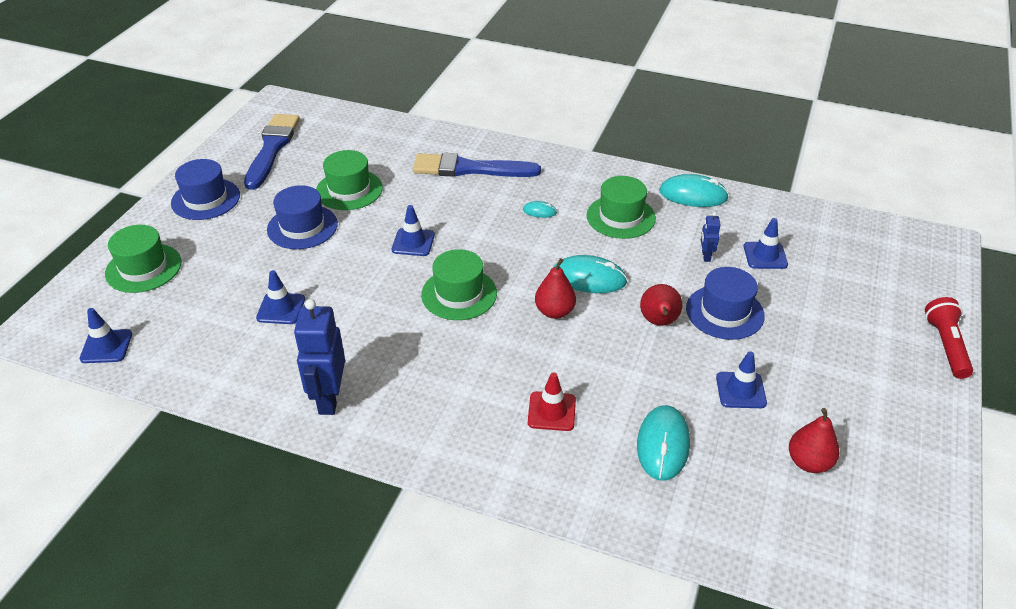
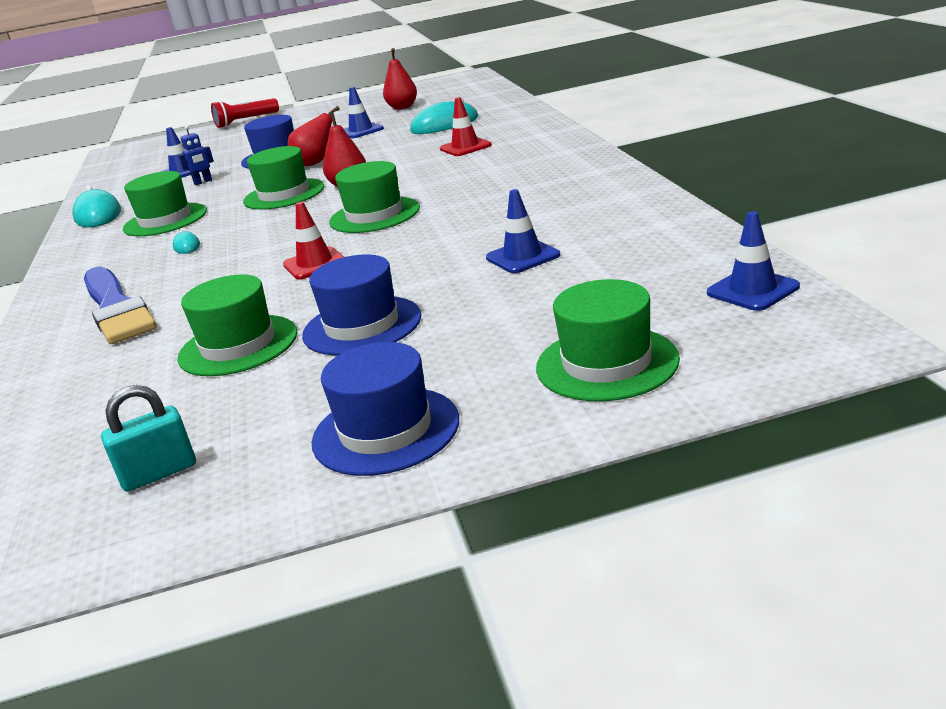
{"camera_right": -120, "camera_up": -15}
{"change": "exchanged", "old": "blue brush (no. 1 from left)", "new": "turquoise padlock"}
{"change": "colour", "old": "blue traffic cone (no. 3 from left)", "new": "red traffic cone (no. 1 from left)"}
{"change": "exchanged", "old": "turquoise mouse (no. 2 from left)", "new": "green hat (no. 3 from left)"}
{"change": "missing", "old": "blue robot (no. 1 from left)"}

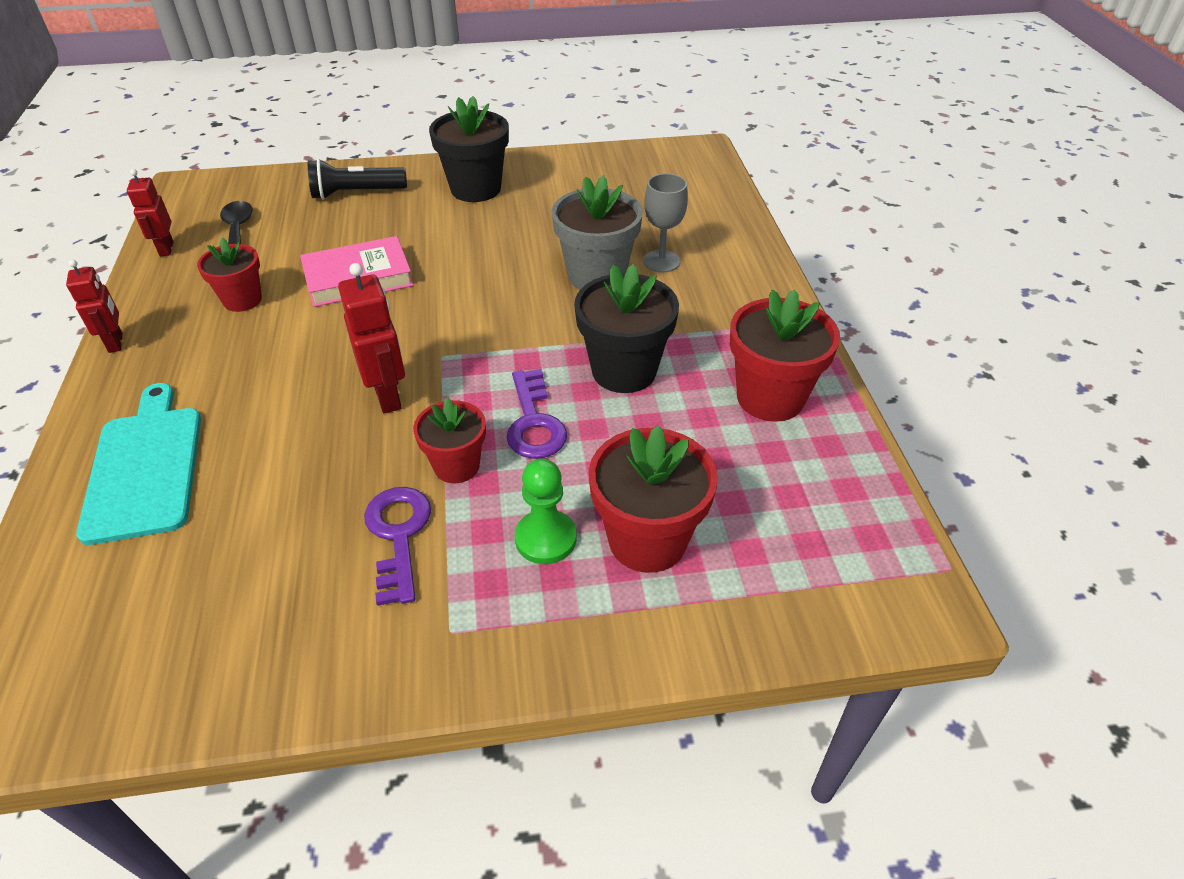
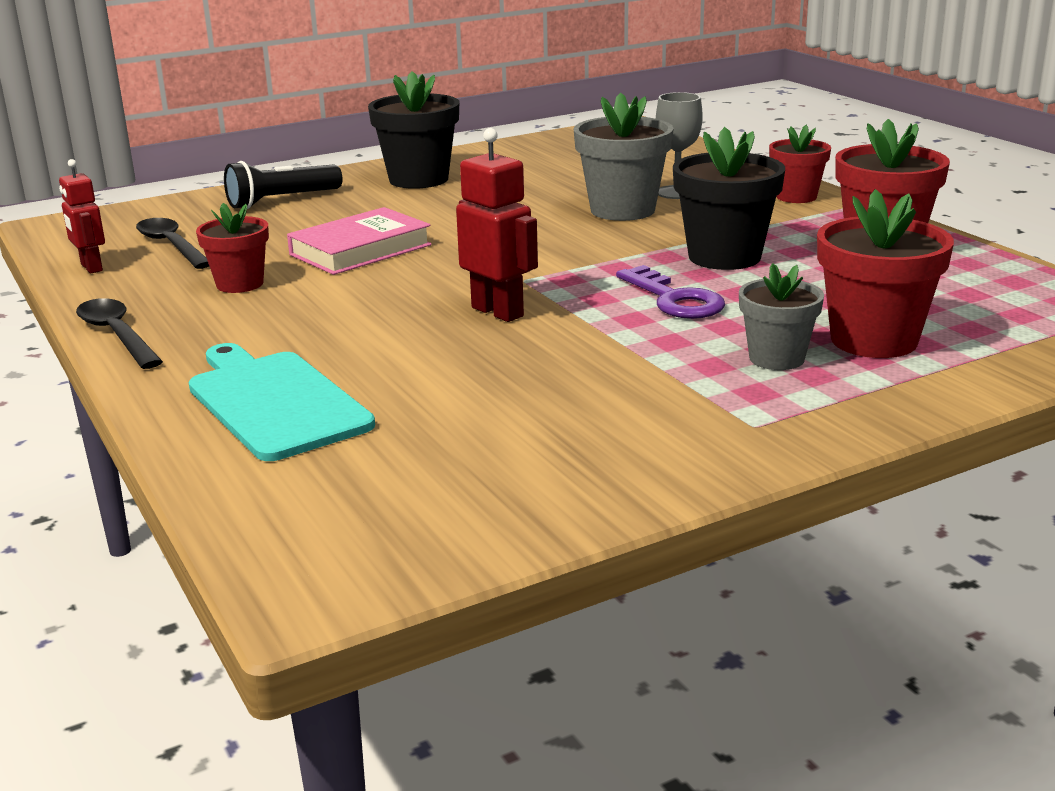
{"camera_right": -20, "camera_up": -20}
{"change": "exchanged", "old": "red robot (no. 1 from left)", "new": "black spoon (no. 1 from left)"}
{"change": "relocated", "old": "red flower pot (no. 2 from left)"}
{"change": "exchanged", "old": "green pawn", "new": "grey flower pot (no. 2 from left)"}
{"change": "missing", "old": "purple key (no. 1 from left)"}

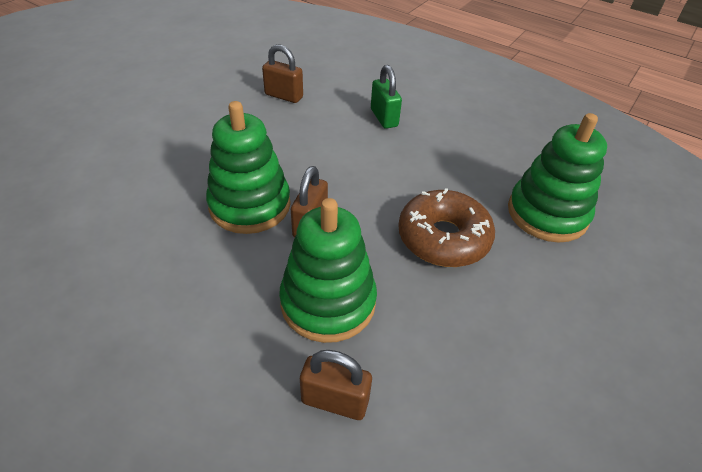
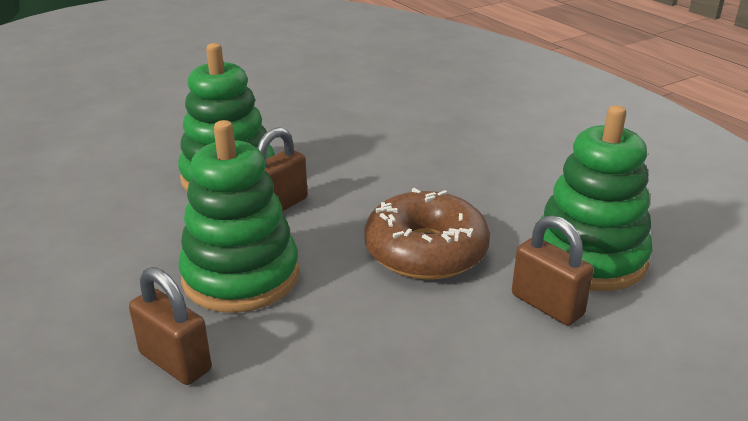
{"camera_right": 25, "camera_up": -15}
{"change": "relocated", "old": "brown padlock (no. 1 from left in the first image)", "new": "brown padlock (no. 3 from left)"}
{"change": "missing", "old": "green padlock"}

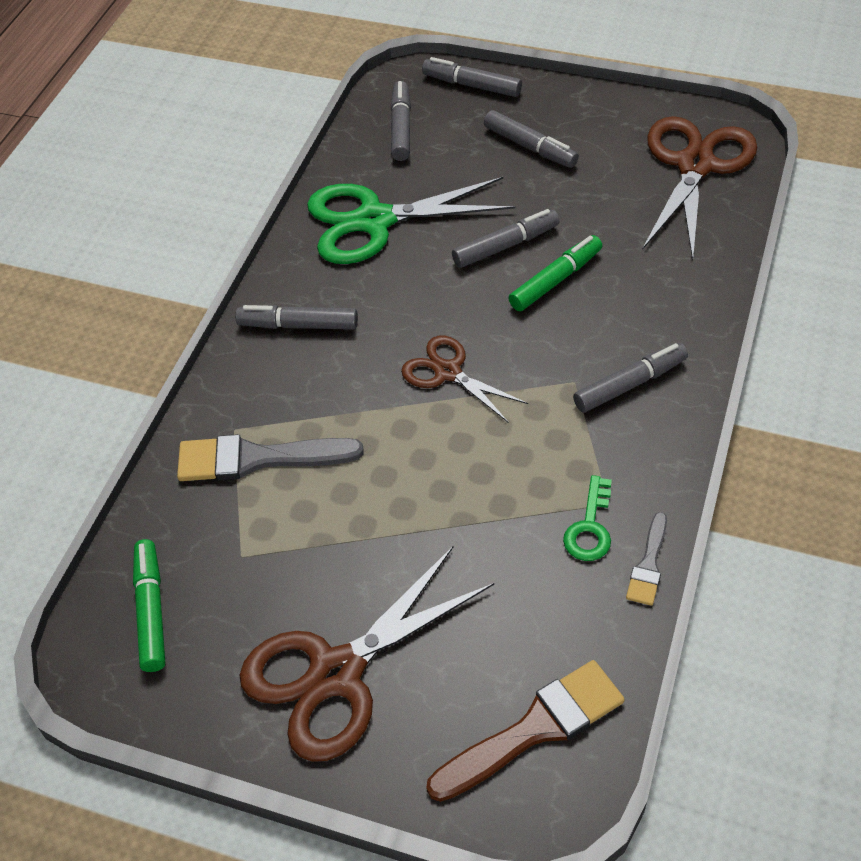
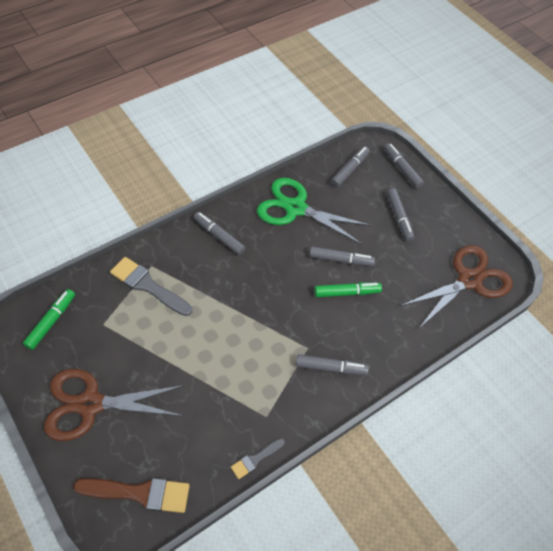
{"camera_right": 30, "camera_up": 5}
{"change": "missing", "old": "brown scissors (no. 2 from left)"}
{"change": "missing", "old": "green key"}

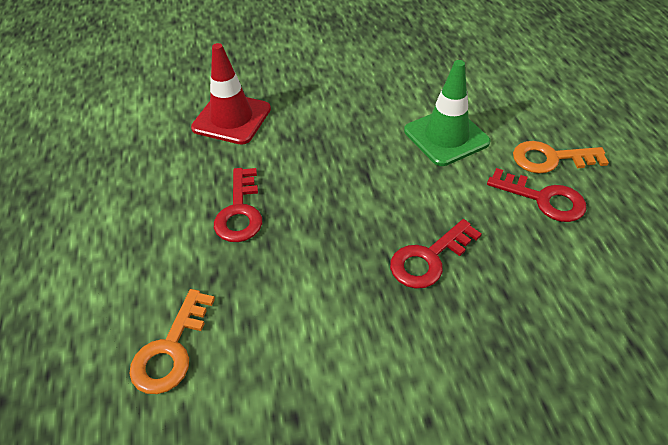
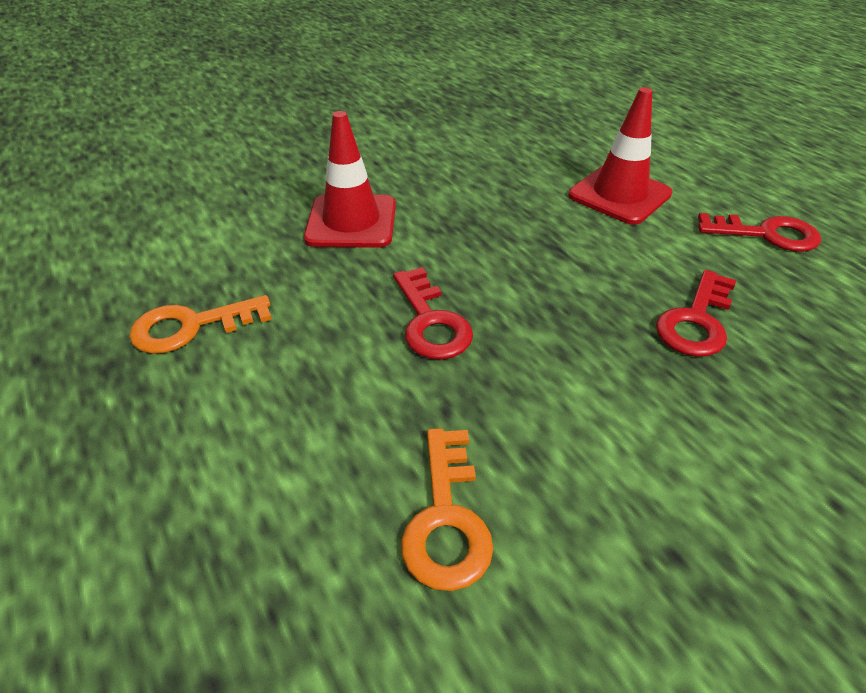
{"camera_right": -20, "camera_up": -5}
{"change": "colour", "old": "green traffic cone", "new": "red traffic cone (no. 2 from left)"}
{"change": "relocated", "old": "orange key (no. 2 from left in the first image)", "new": "orange key (no. 1 from left)"}

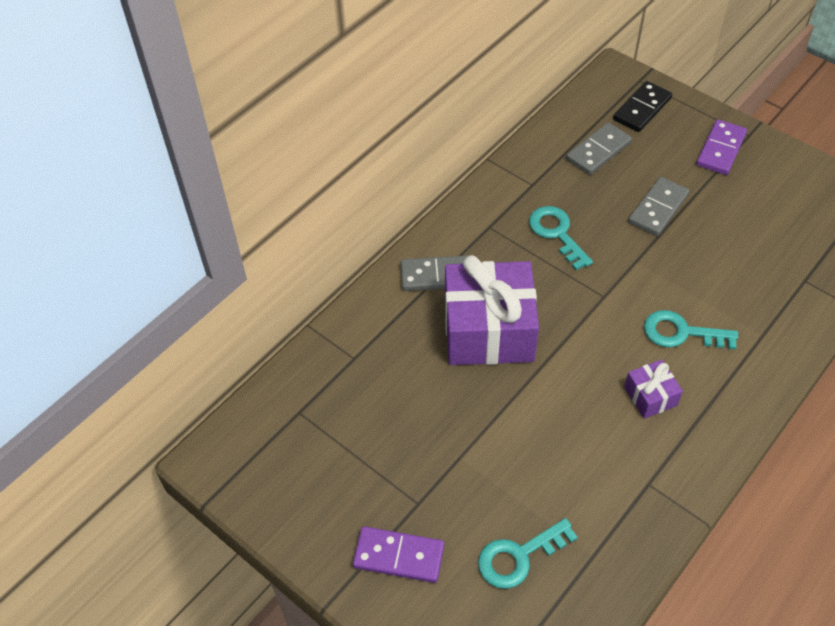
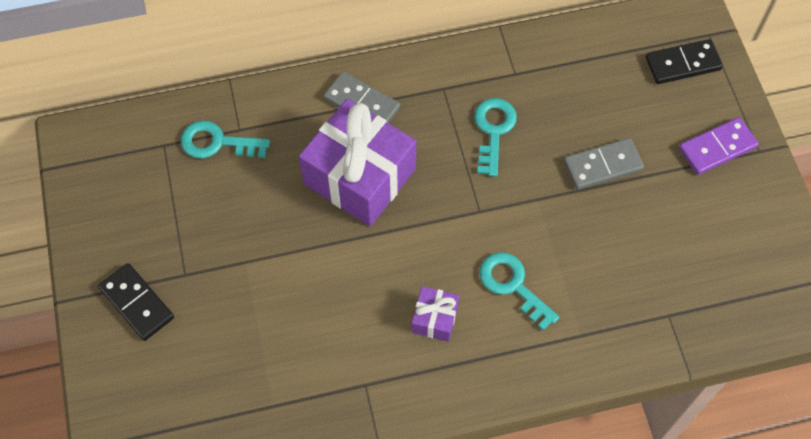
{"camera_right": 35, "camera_up": 10}
{"change": "missing", "old": "grey domino (no. 2 from left)"}
{"change": "relocated", "old": "turquoise key (no. 1 from left)"}
{"change": "colour", "old": "purple domino (no. 1 from left)", "new": "black domino (no. 1 from left)"}

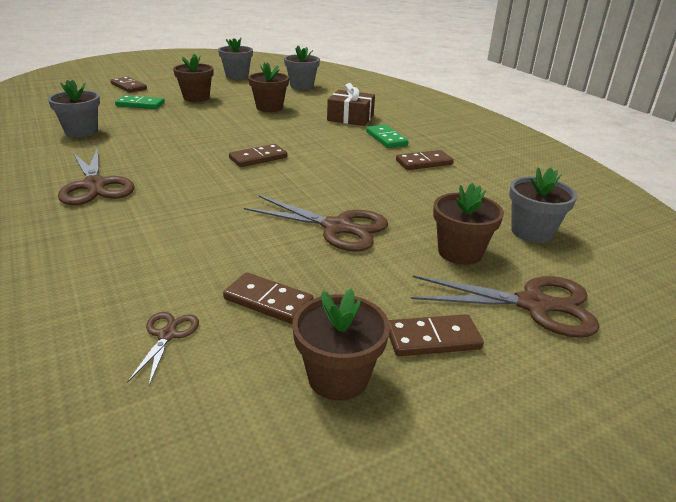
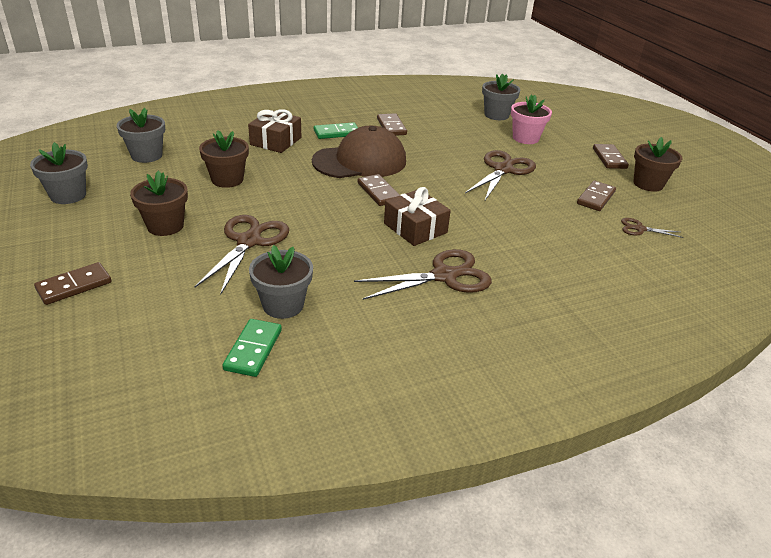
{"camera_right": -85, "camera_up": 5}
{"change": "relocated", "old": "green domino (no. 1 from left)"}
{"change": "colour", "old": "brown flower pot (no. 4 from left)", "new": "pink flower pot"}
{"change": "relocated", "old": "brown scissors (no. 4 from left in the first image)", "new": "brown scissors (no. 1 from left)"}
{"change": "appeared", "new": "brown cap"}
{"change": "appeared", "new": "brown gift (no. 2 from left)"}

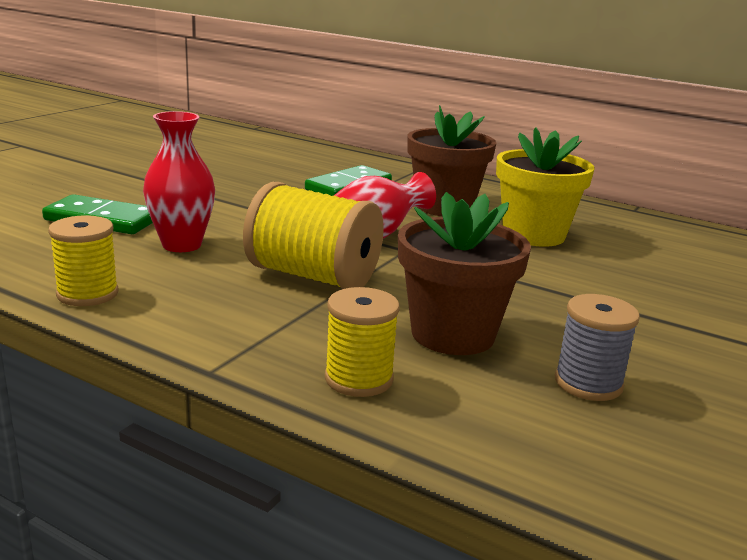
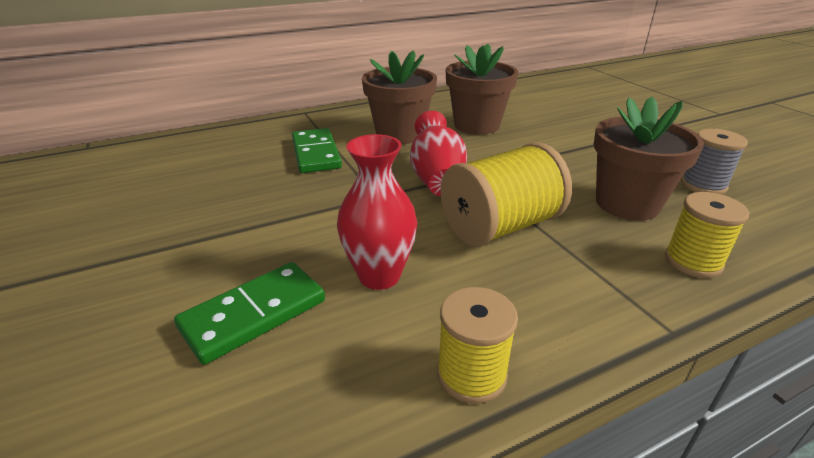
{"camera_right": -55, "camera_up": 10}
{"change": "colour", "old": "yellow flower pot", "new": "brown flower pot (no. 2 from left)"}

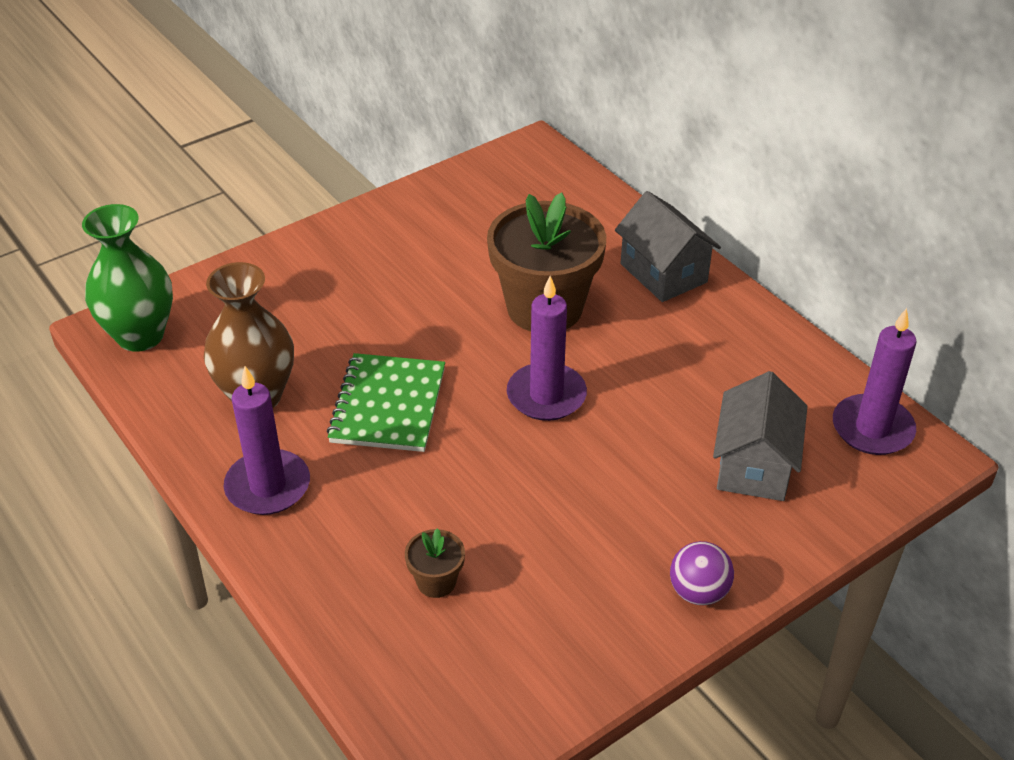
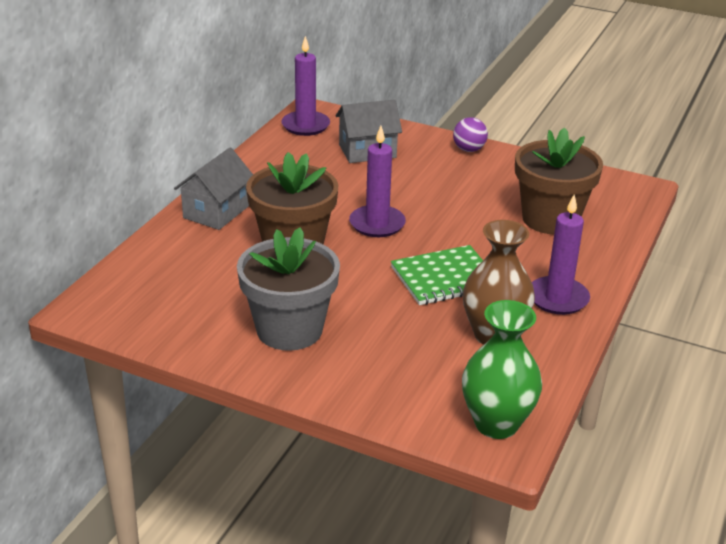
{"camera_right": -120, "camera_up": -10}
{"change": "size", "old": "brown flower pot (no. 1 from left in the first image)", "factor": 2.36}
{"change": "appeared", "new": "grey flower pot"}

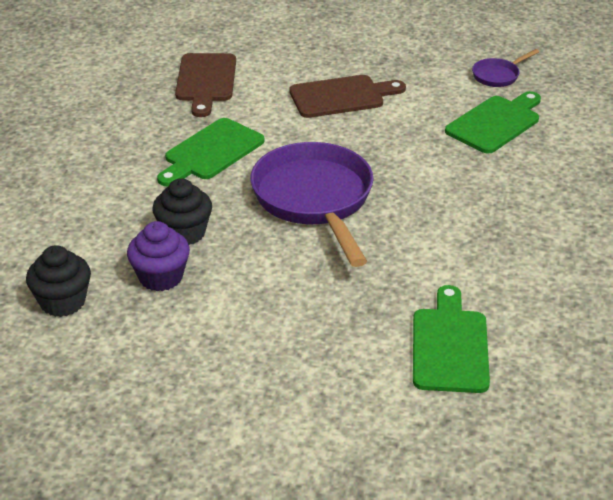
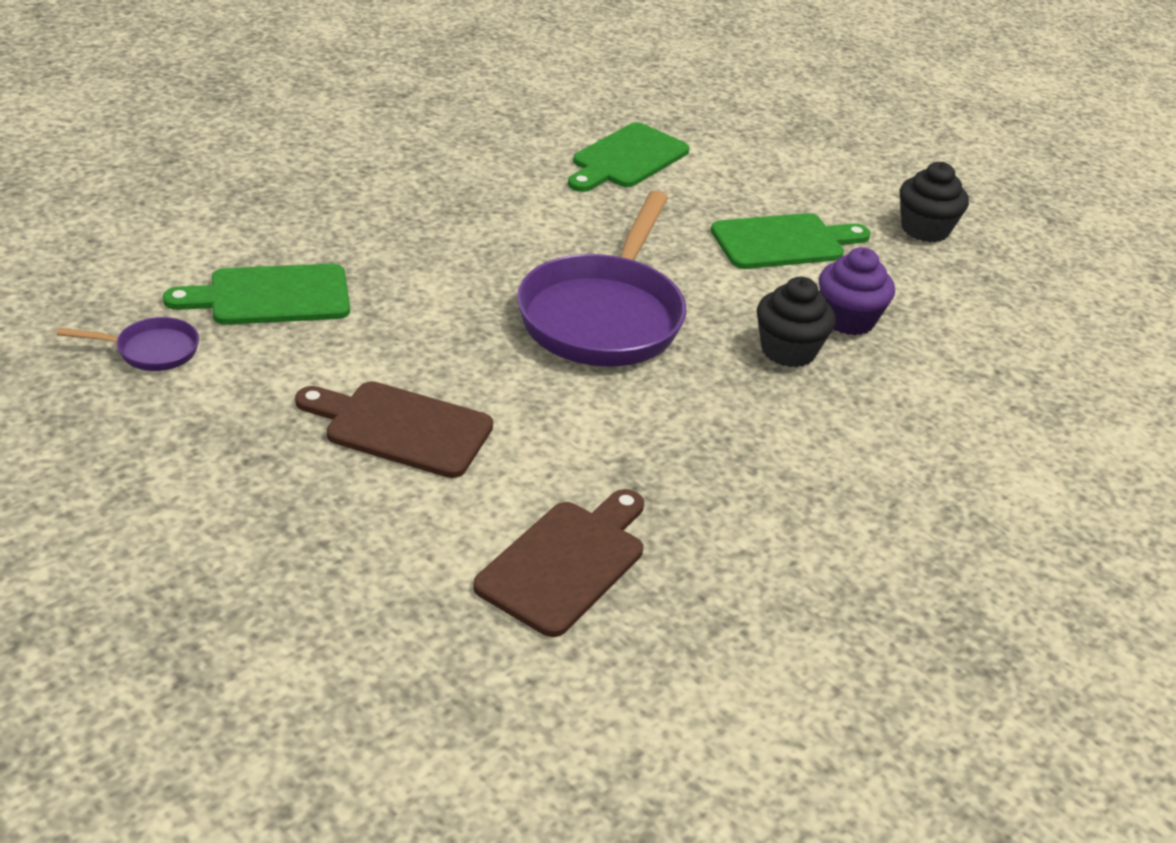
{"camera_right": -150, "camera_up": 0}
{"change": "relocated", "old": "green cutting board (no. 1 from left in the first image)", "new": "green cutting board (no. 3 from left)"}
{"change": "relocated", "old": "black cupcake (no. 1 from left in the first image)", "new": "black cupcake (no. 2 from left)"}

